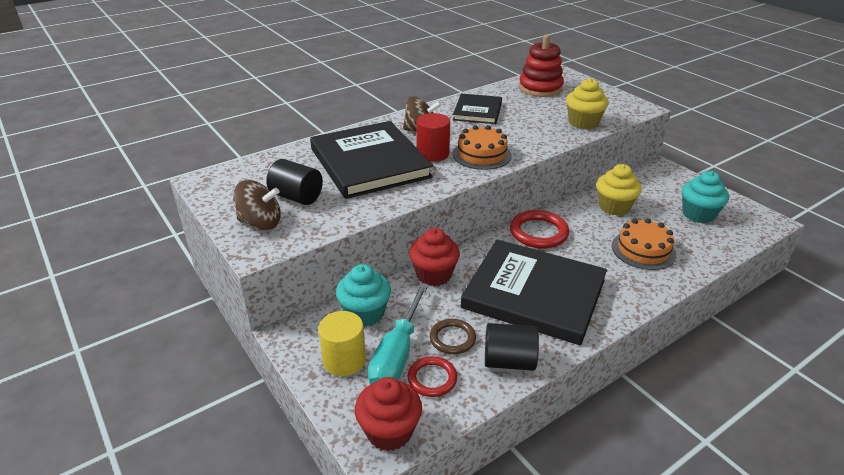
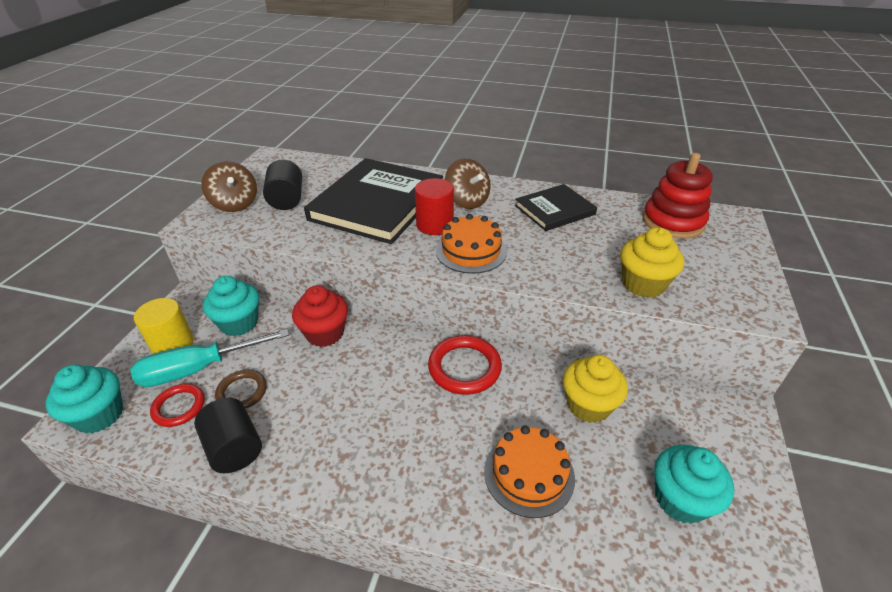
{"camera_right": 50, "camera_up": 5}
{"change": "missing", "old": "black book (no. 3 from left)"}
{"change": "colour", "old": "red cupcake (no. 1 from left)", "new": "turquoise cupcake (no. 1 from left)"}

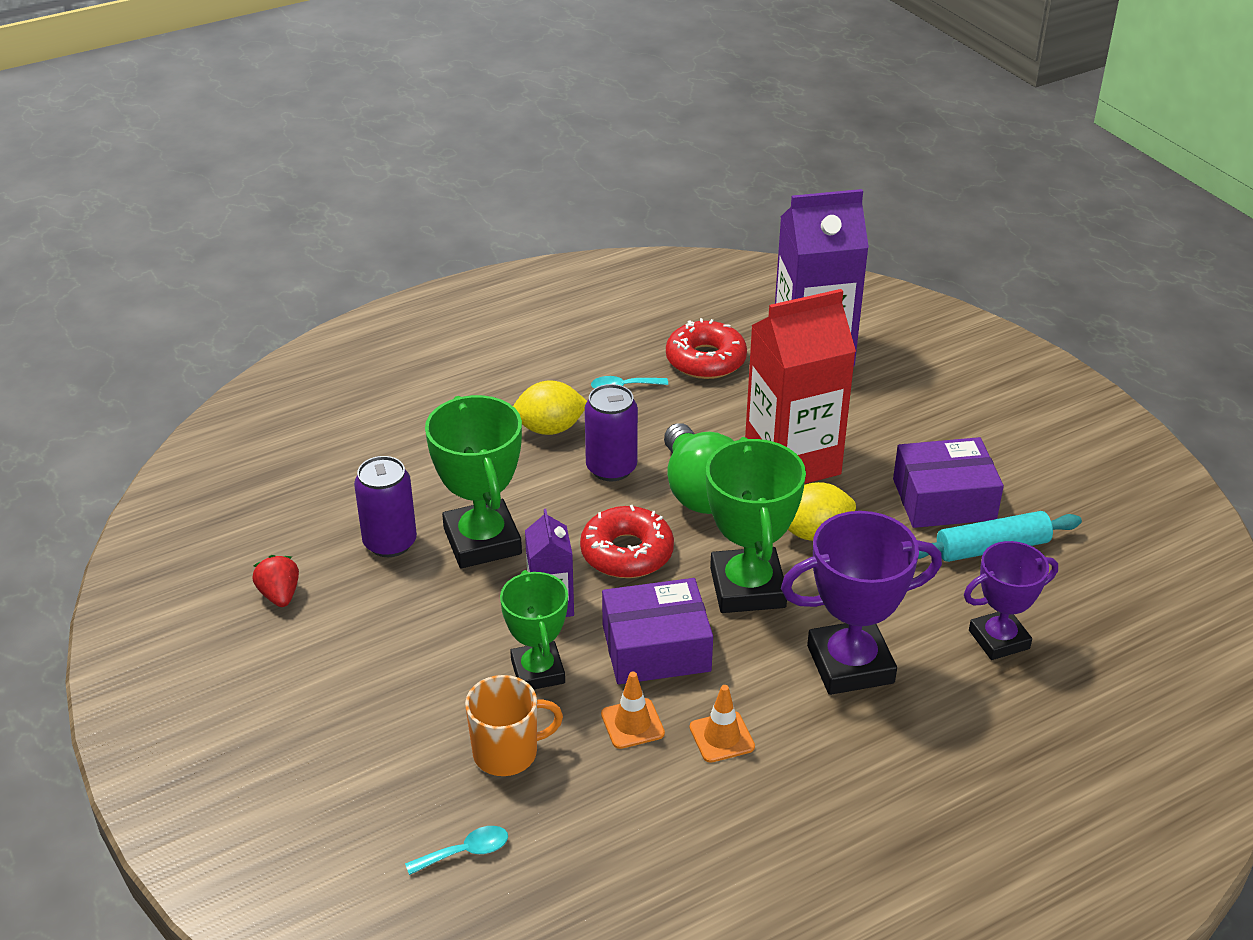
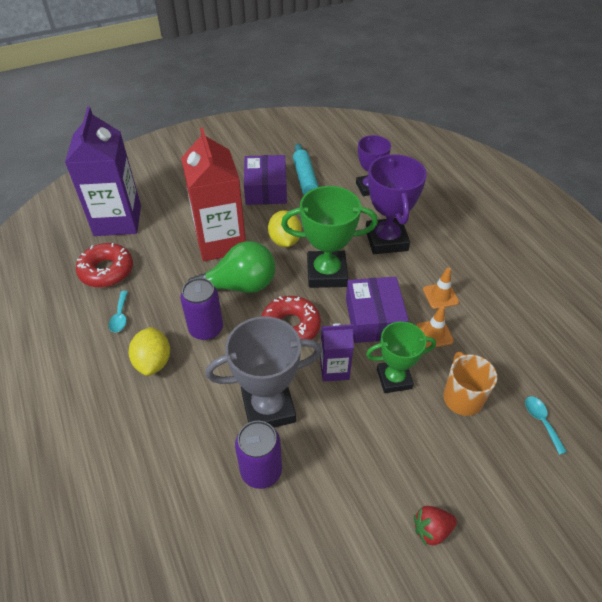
{"camera_right": -85, "camera_up": 10}
{"change": "colour", "old": "green trophy (no. 1 from left)", "new": "grey trophy"}
{"change": "relocated", "old": "red strawberry"}

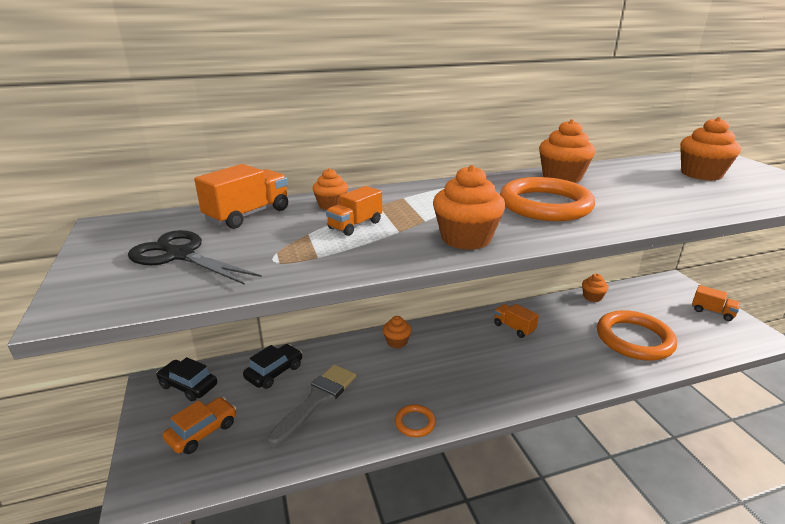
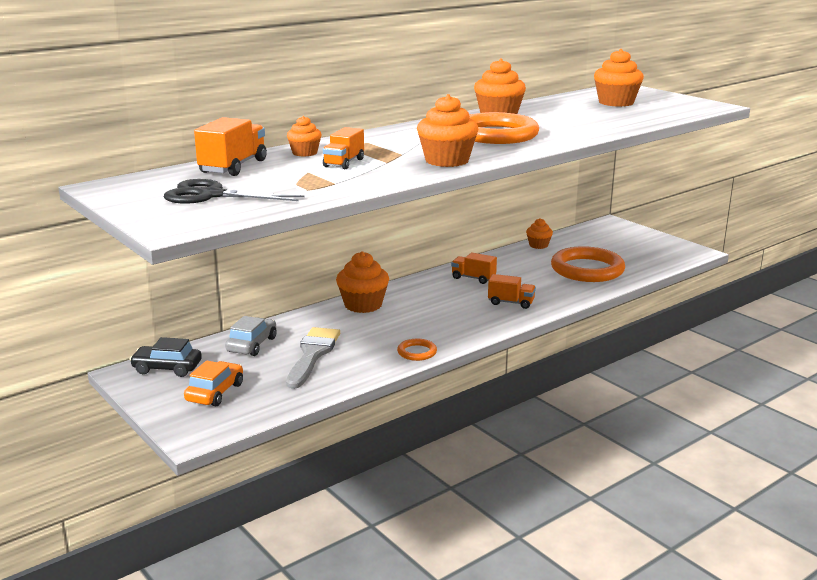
{"camera_right": -20, "camera_up": -5}
{"change": "relocated", "old": "orange truck (no. 4 from left)"}
{"change": "size", "old": "orange cupcake (no. 2 from left)", "factor": 1.72}
{"change": "colour", "old": "black car (no. 2 from left)", "new": "grey car"}

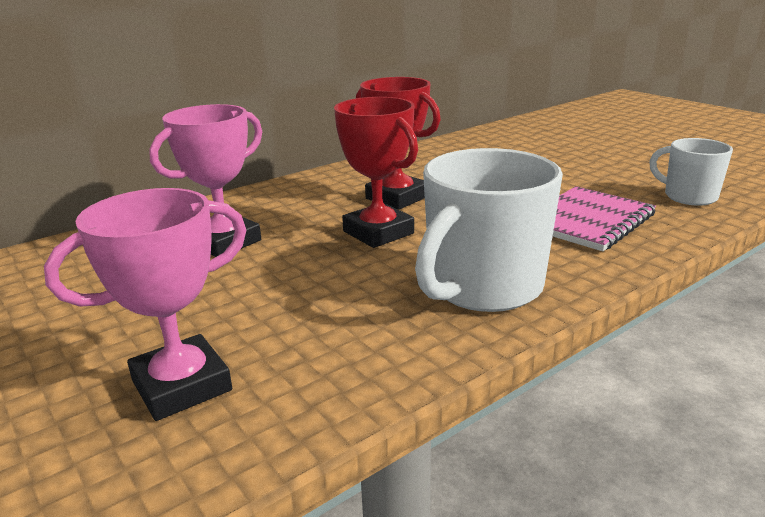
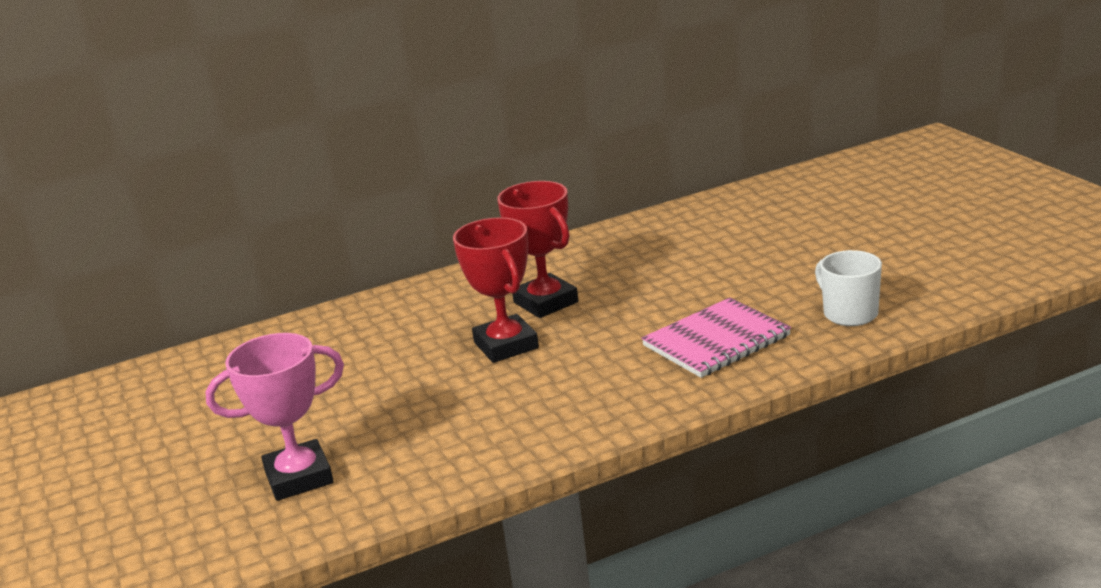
{"camera_right": 15, "camera_up": 0}
{"change": "missing", "old": "pink trophy (no. 2 from left)"}
{"change": "missing", "old": "white mug (no. 1 from left)"}

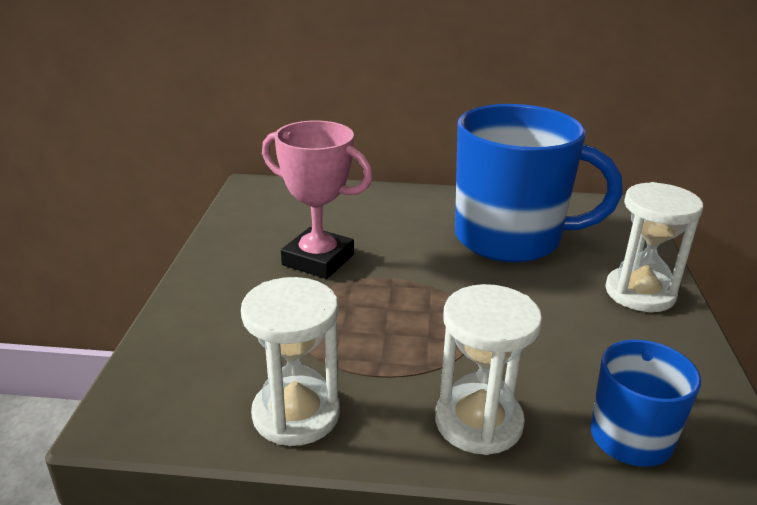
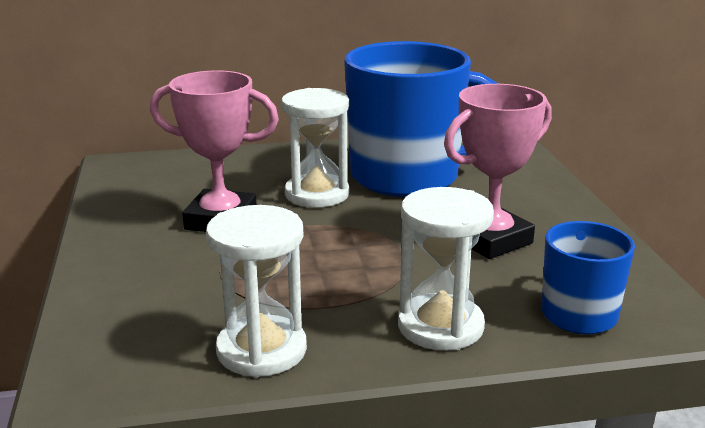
{"camera_right": -15, "camera_up": -5}
{"change": "relocated", "old": "white hourglass (no. 3 from left in the first image)", "new": "white hourglass (no. 2 from left)"}
{"change": "appeared", "new": "pink trophy (no. 2 from left)"}

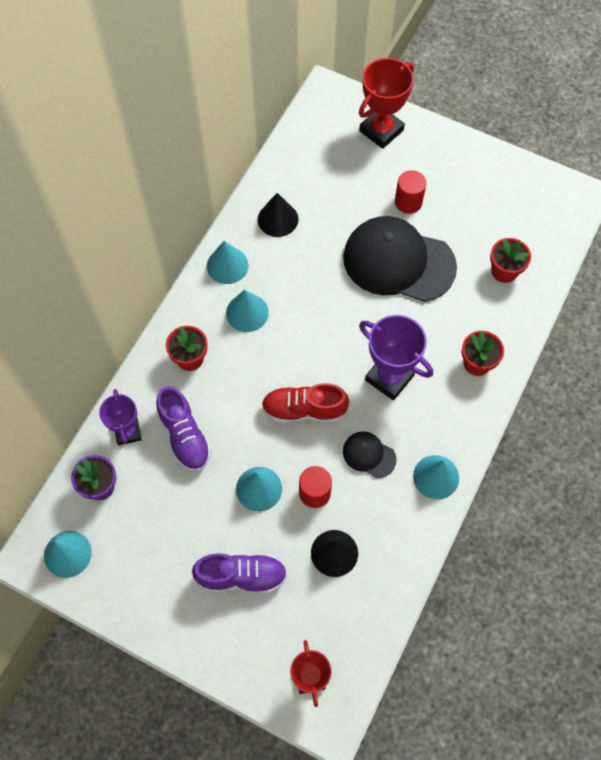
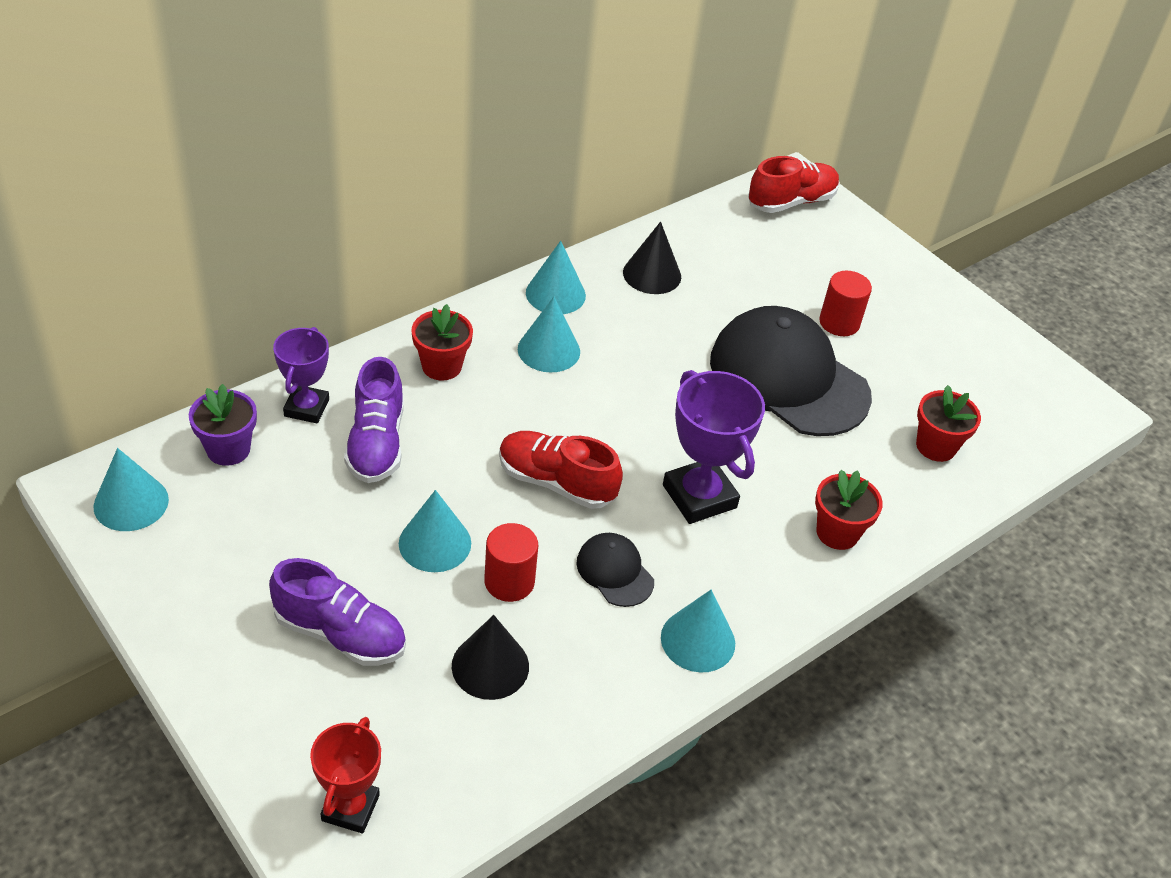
{"camera_right": 20, "camera_up": -20}
{"change": "missing", "old": "red trophy (no. 2 from left)"}
{"change": "appeared", "new": "red shoe (no. 2 from left)"}

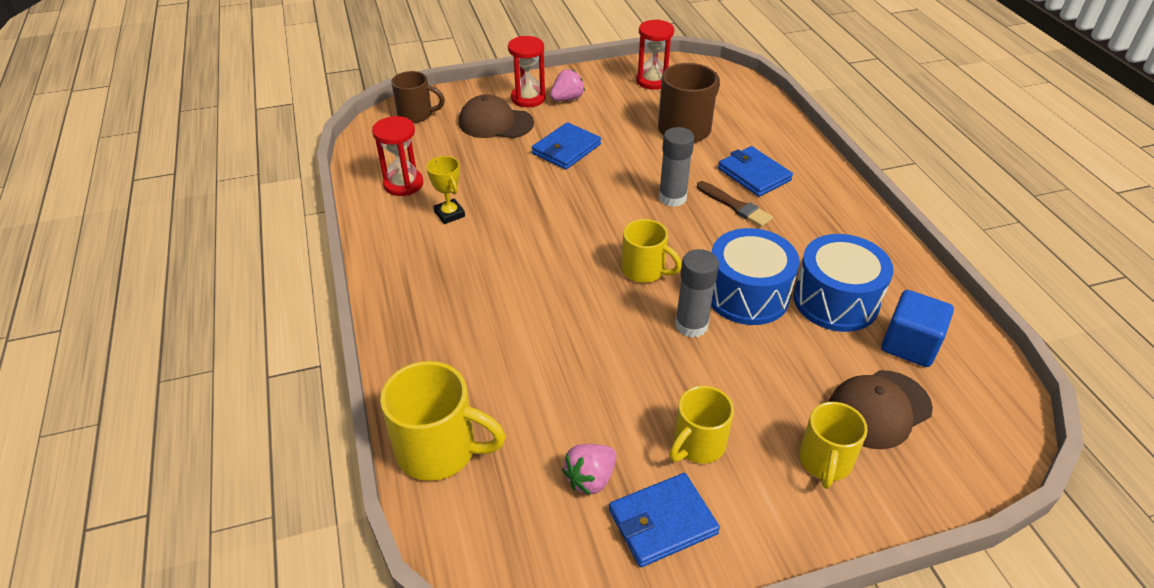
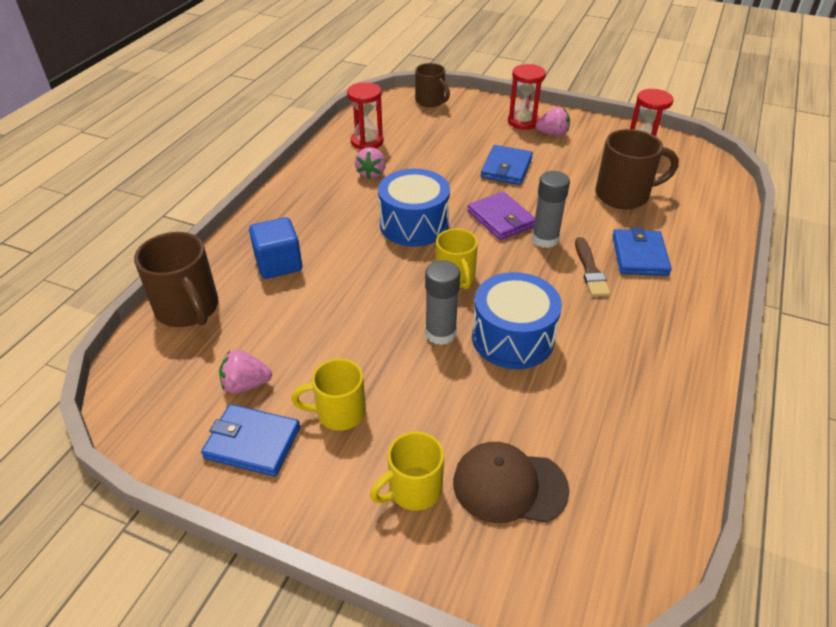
{"camera_right": 40, "camera_up": 0}
{"change": "missing", "old": "brown cap (no. 1 from left)"}
{"change": "spun", "old": "blue wallet (no. 1 from left in the first image)", "degrees": -60}
{"change": "exchanged", "old": "yellow trophy", "new": "pink strawberry (no. 2 from left)"}
{"change": "relocated", "old": "blue drum (no. 2 from left in the first image)", "new": "blue drum (no. 1 from left)"}
{"change": "relocated", "old": "blue cube"}
{"change": "colour", "old": "yellow mug (no. 1 from left)", "new": "brown mug (no. 1 from left)"}
{"change": "appeared", "new": "purple wallet"}

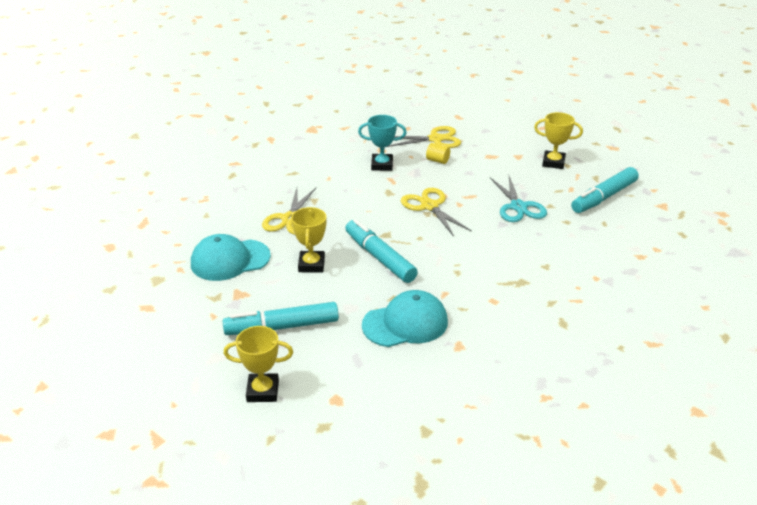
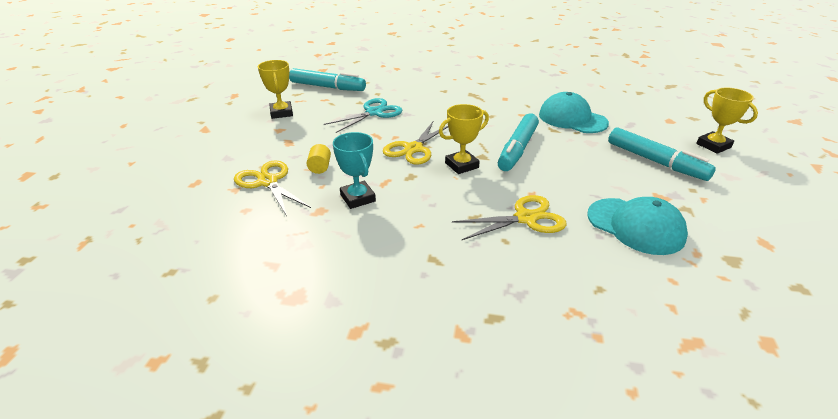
{"camera_right": -120, "camera_up": 0}
{"change": "relocated", "old": "yellow trophy (no. 2 from left)"}

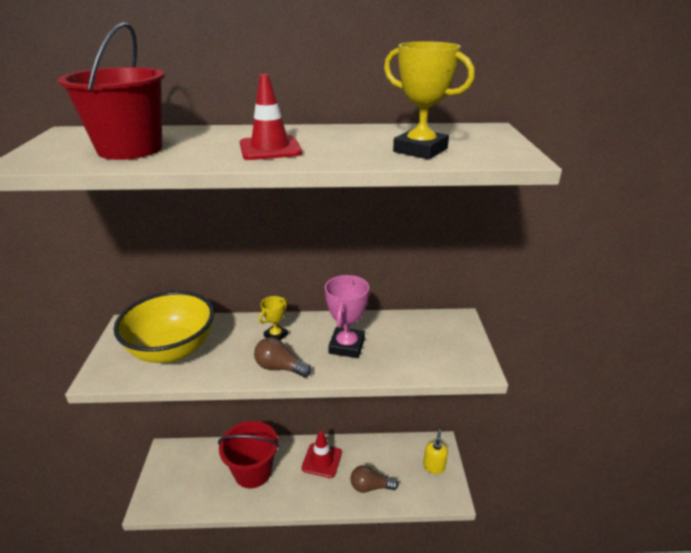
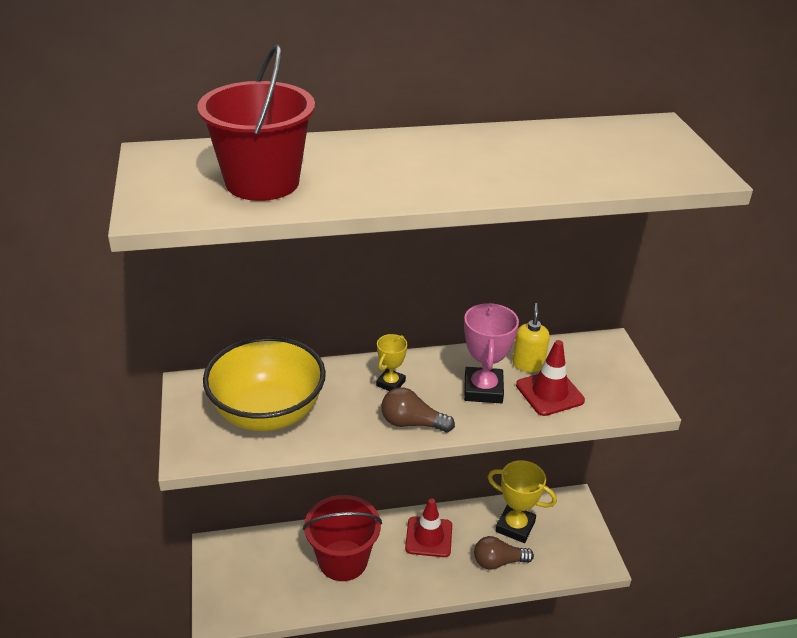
{"camera_right": -10, "camera_up": 5}
{"change": "relocated", "old": "yellow trophy (no. 2 from left)"}
{"change": "relocated", "old": "red traffic cone (no. 1 from left in the first image)", "new": "red traffic cone (no. 2 from left)"}
{"change": "relocated", "old": "yellow soap dispenser"}

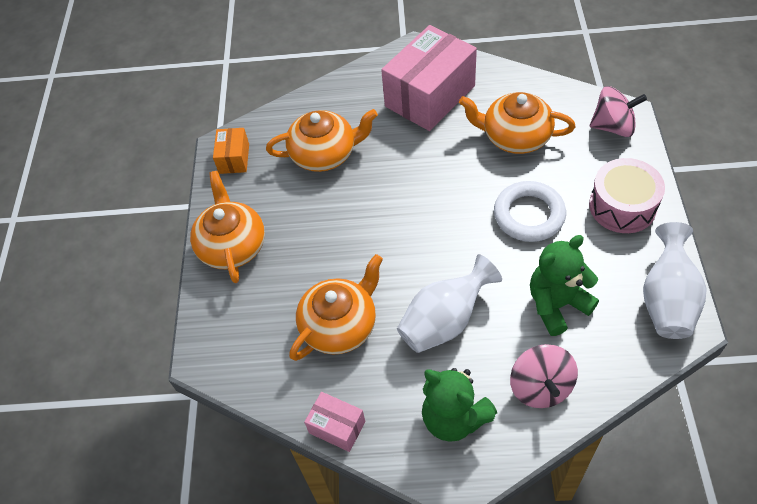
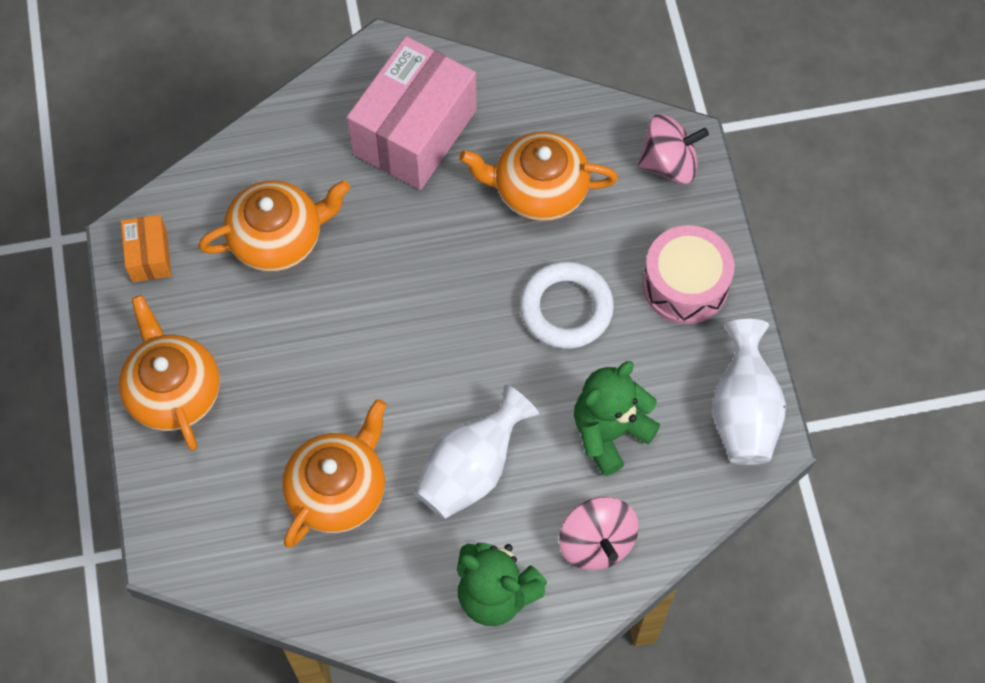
{"camera_right": -15, "camera_up": 10}
{"change": "missing", "old": "pink box (no. 1 from left)"}

